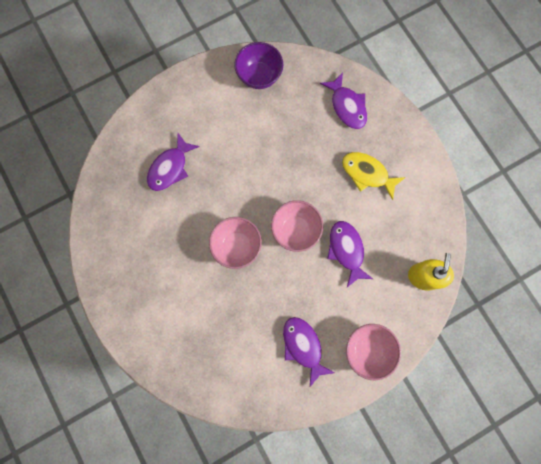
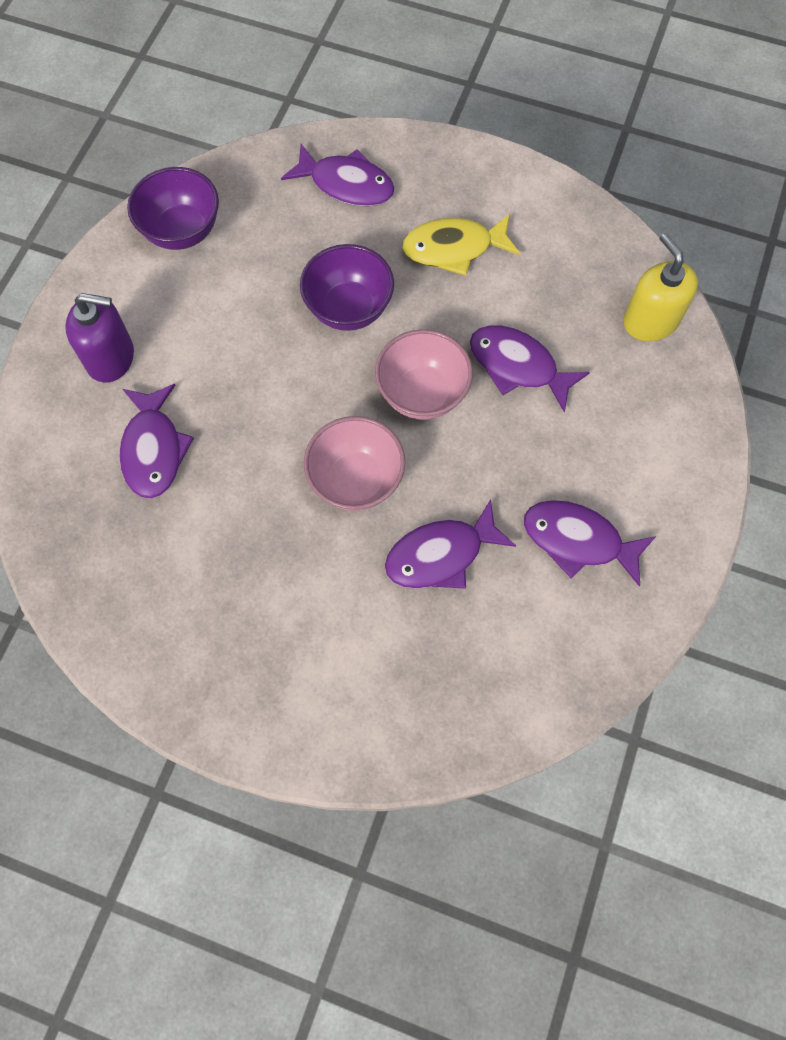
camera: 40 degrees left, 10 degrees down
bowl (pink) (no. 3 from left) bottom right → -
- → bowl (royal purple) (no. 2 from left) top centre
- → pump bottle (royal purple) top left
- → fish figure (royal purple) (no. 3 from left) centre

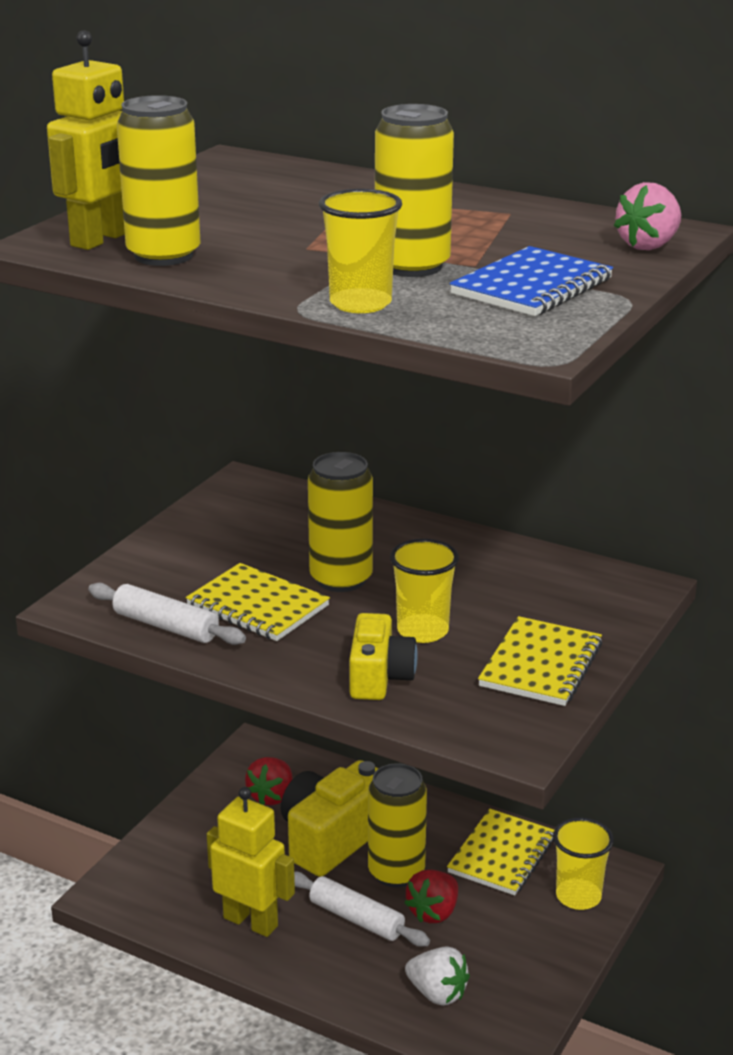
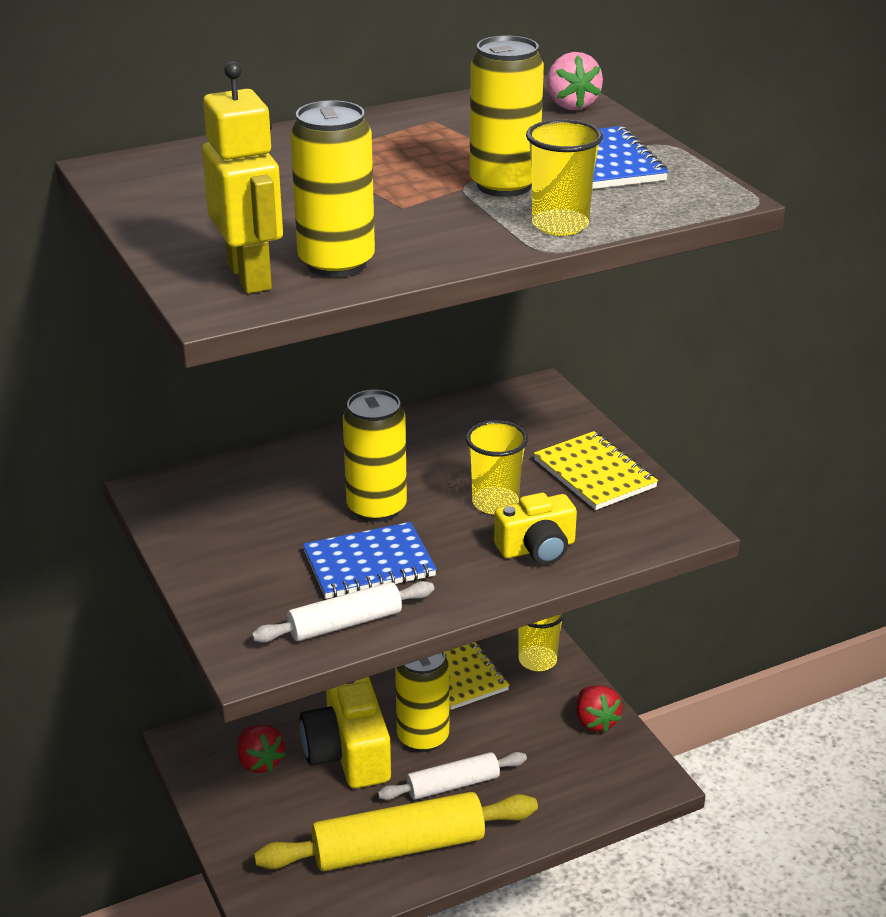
camera: 55 degrees left, 5 degrees up
notepad (yellow) (no. 1 from left) centre → notepad (royal blue) (no. 1 from left) centre
photo camera (yellow) (no. 2 from left) centre, 120 degrees clockwise
robot (yellow) (no. 2 from left) bottom centre → pastry roller (yellow) bottom centre
toy strawberry (scarlet) (no. 2 from left) bottom centre → toy strawberry (scarlet) (no. 2 from left) bottom right, relocated
toy strawberry (white) bottom centre → -

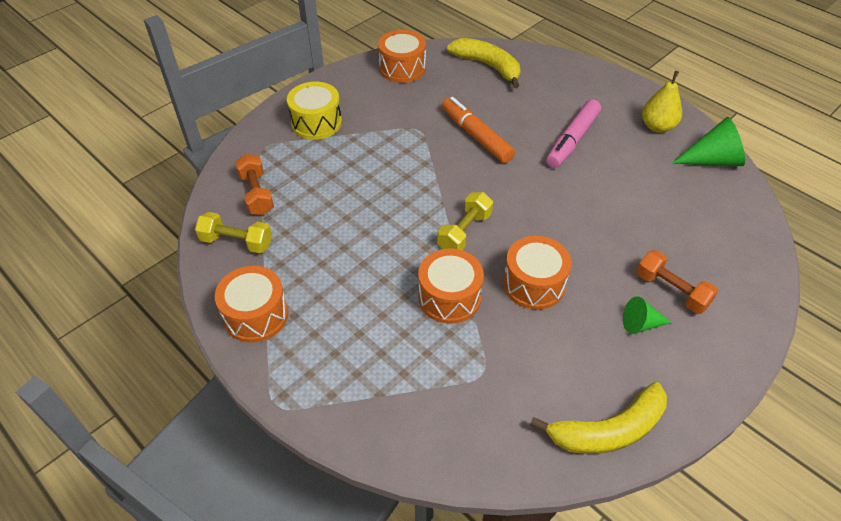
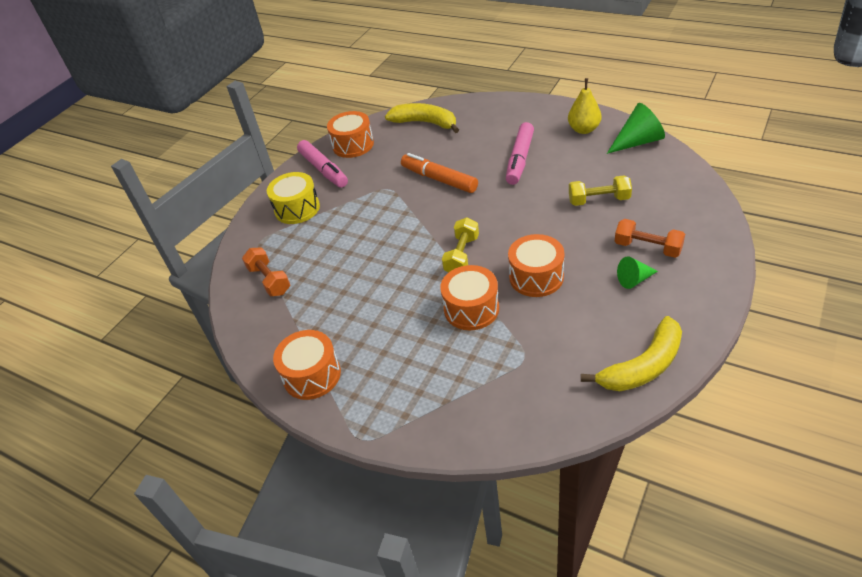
camera: 10 degrees left, 5 degrees down
free weight (yellow) (no. 1 from left in the first image) middle left → free weight (yellow) (no. 2 from left) top right, relocated
- → marker pen (pink) (no. 1 from left) top centre

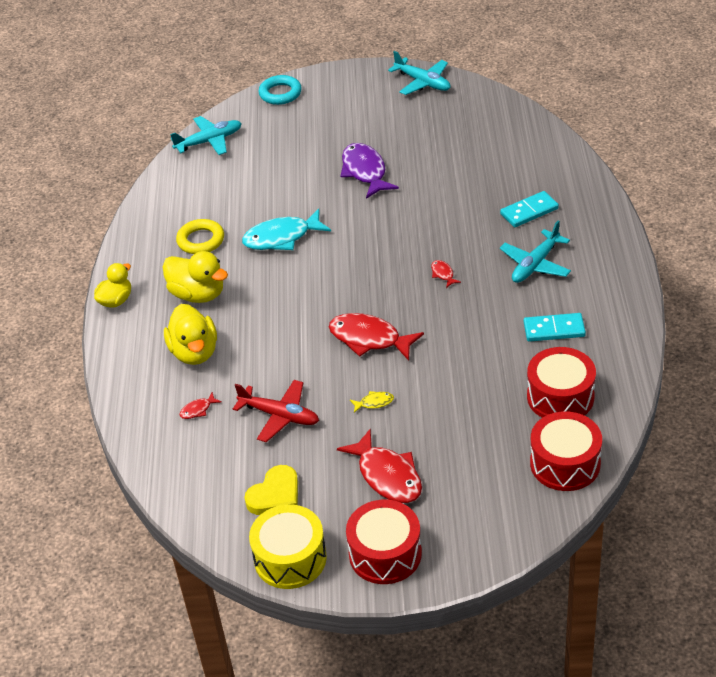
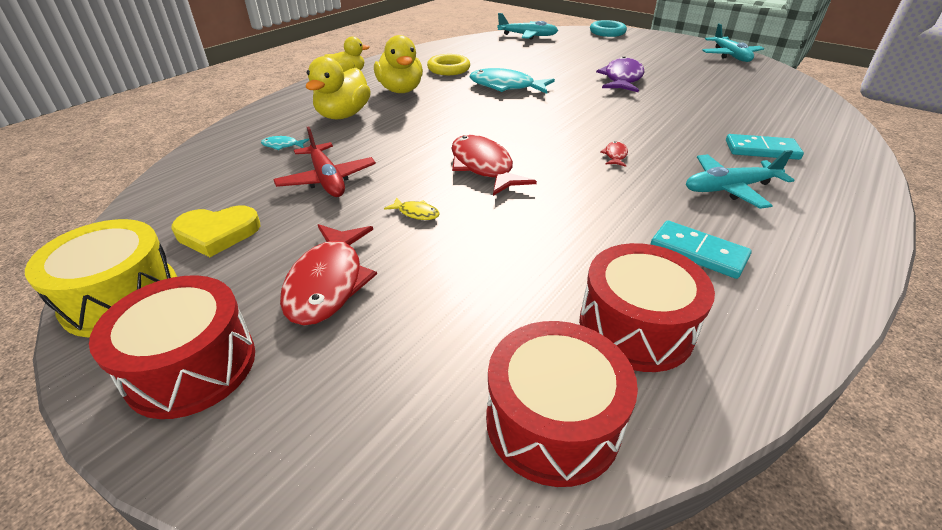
camera: 35 degrees right, 5 degrees down
fish figure (scarlet) (no. 1 from left) middle left → fish figure (teal) (no. 1 from left) top left

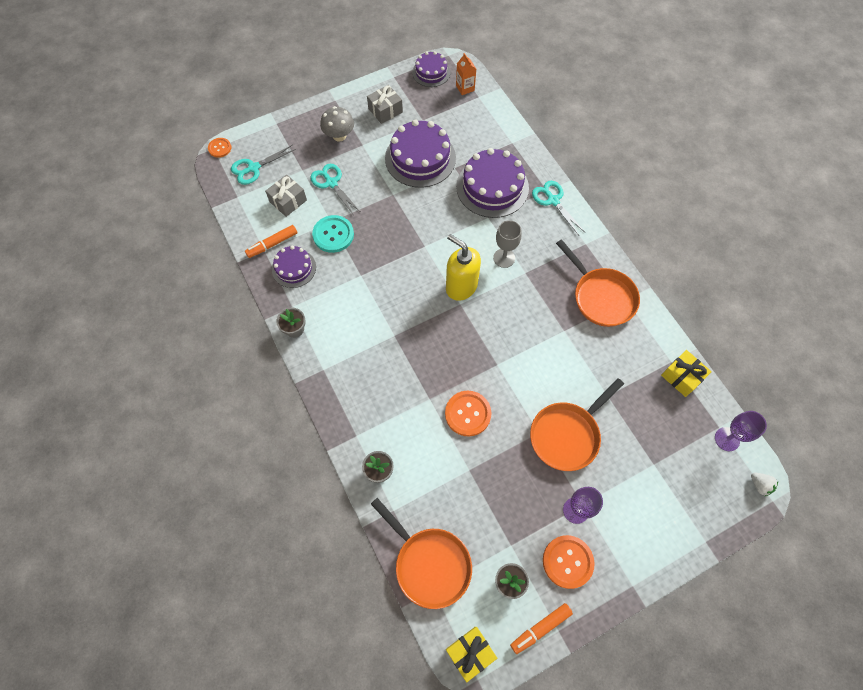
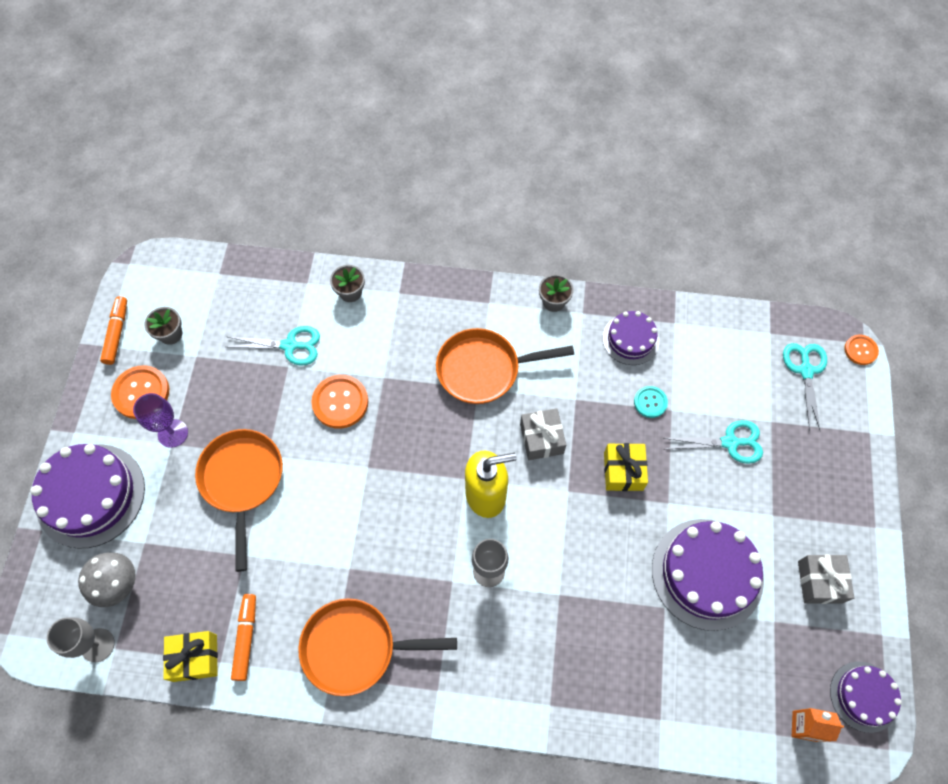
camera: 125 degrees right, 0 degrees up
mushroom (gray) top centre → mushroom (gray) bottom left, relocated
gateau (royal purple) (no. 4 from left in the first image) top centre → gateau (royal purple) (no. 1 from left) middle left, relocated
gift (gray) (no. 1 from left) top left → gift (gray) (no. 1 from left) centre, relocated
pair of scissors (teal) (no. 3 from left in the first image) top centre → pair of scissors (teal) (no. 1 from left) middle left, relocated
button (teal) centre → button (teal) middle right, x0.59
marker pen (orange) (no. 1 from left in the first image) middle left → marker pen (orange) (no. 2 from left) bottom left, relocated
goblet (royal purple) (no. 2 from left) middle right → goblet (gray) (no. 1 from left) bottom left
toy strawberry (white) bottom right → -
frying pan (orange) (no. 1 from left in the first image) bottom centre → frying pan (orange) (no. 3 from left) centre, relocated
gift (yellow) (no. 1 from left in the first image) bottom centre → gift (yellow) (no. 2 from left) centre, relocated

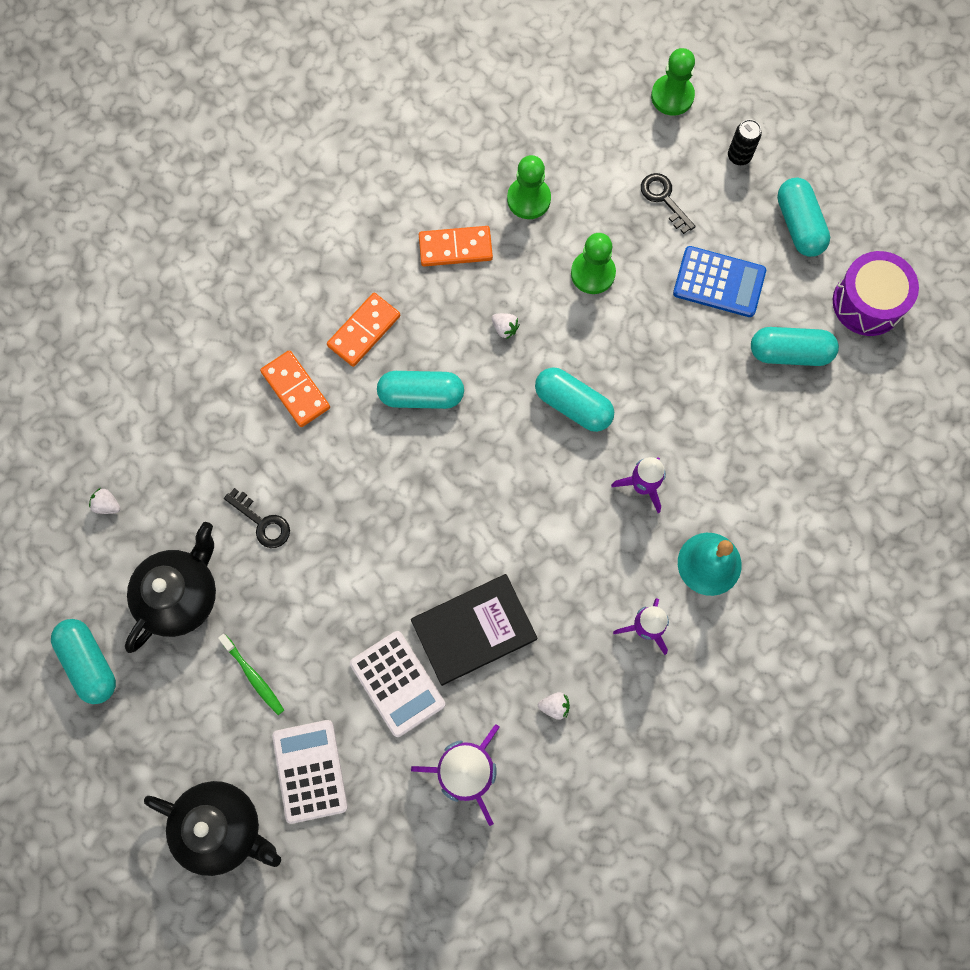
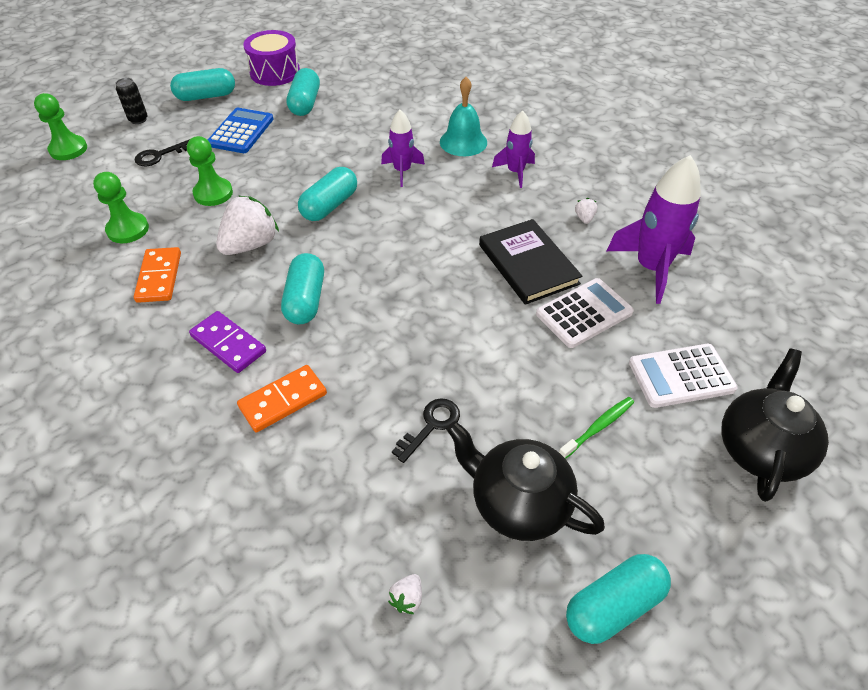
camera: 90 degrees left, 25 degrees down
domino piece (orange) (no. 2 from left) centre → domino piece (royal purple) middle left
toy strawberry (white) (no. 2 from left in the first image) centre → toy strawberry (white) (no. 1 from left) top left, x2.34

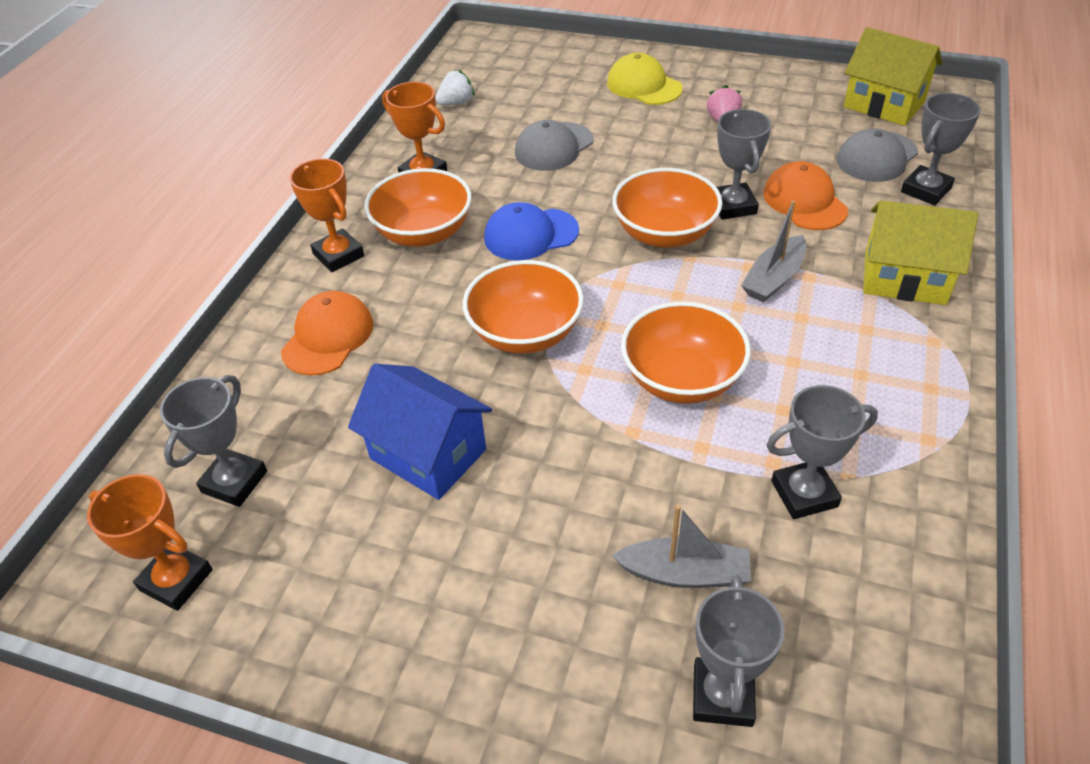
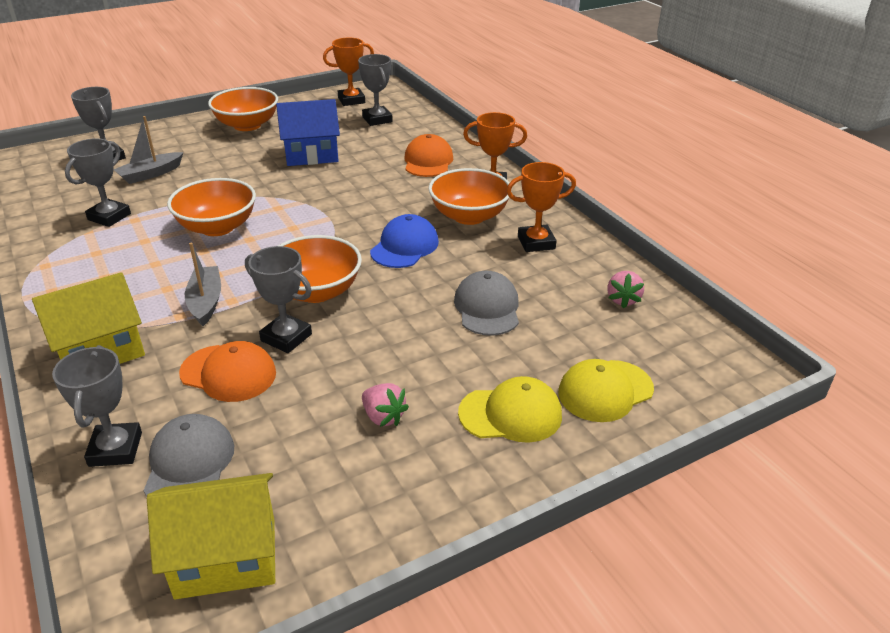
camera: 130 degrees right, 10 degrees down
toy strawberry (white) top centre → toy strawberry (pink) (no. 2 from left) middle right
bowl (orange) (no. 2 from left) centre → bowl (orange) (no. 2 from left) top left, relocated
peaked cap (orange) (no. 1 from left in the first image) middle left → peaked cap (orange) (no. 2 from left) top centre, 150 degrees counterclockwise
- → peaked cap (yellow) (no. 2 from left) middle right

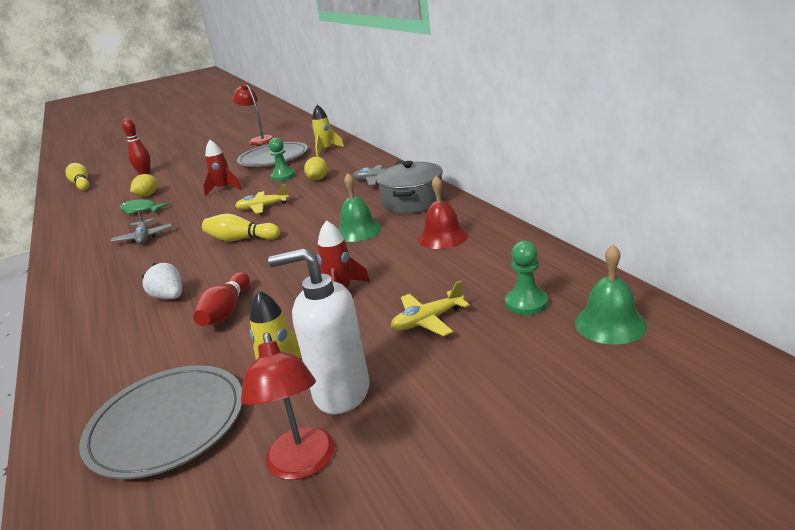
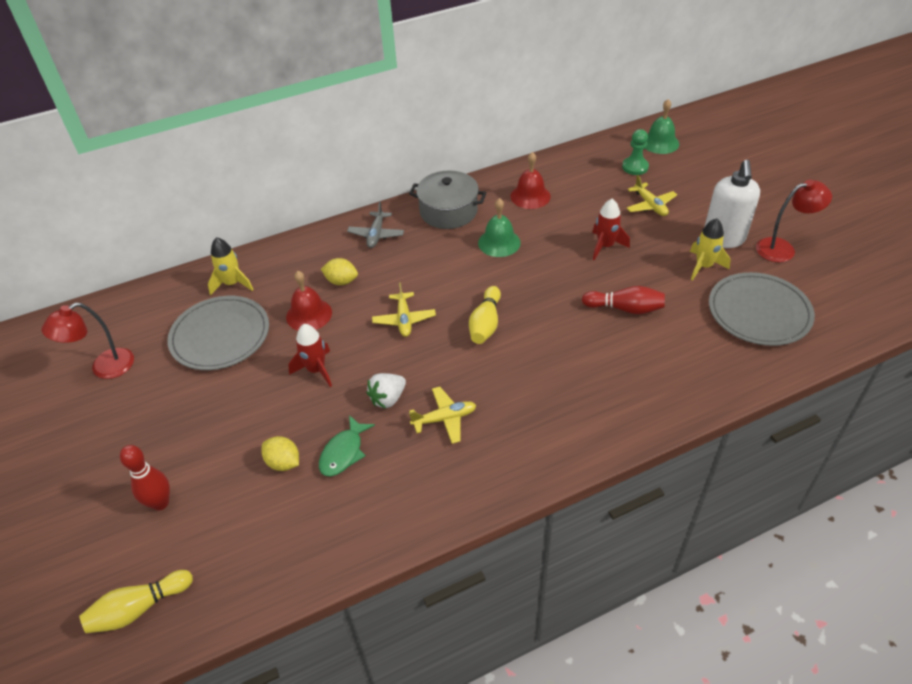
camera: 90 degrees left, 20 degrees up
pawn (emerald) (no. 1 from left) top centre → hand bell (scarlet) (no. 1 from left) centre
aeroplane (gray) (no. 1 from left) middle left → aeroplane (yellow) (no. 2 from left) centre
toy strawberry (white) middle left → toy strawberry (white) centre, relocated

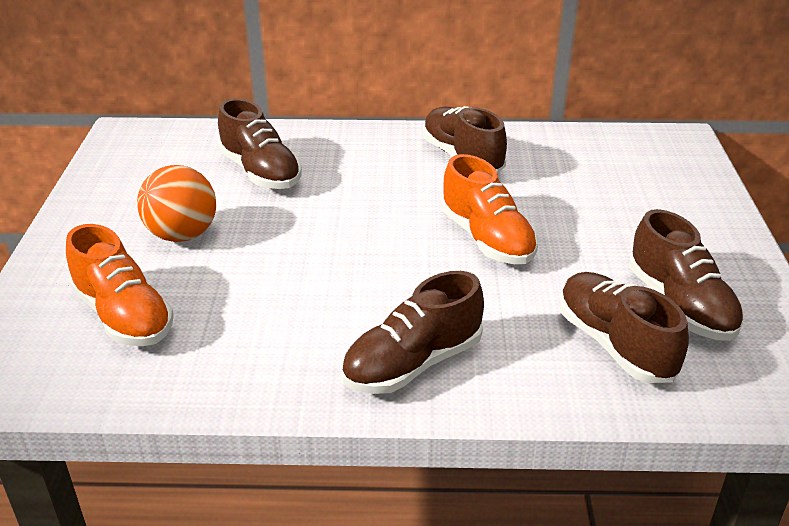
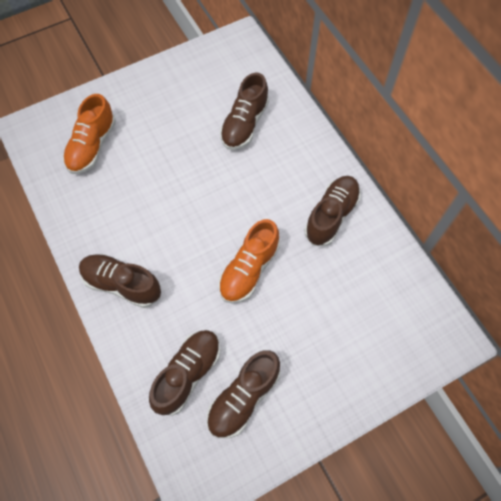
camera: 60 degrees right, 30 degrees up
sphere (orange) middle left → -

